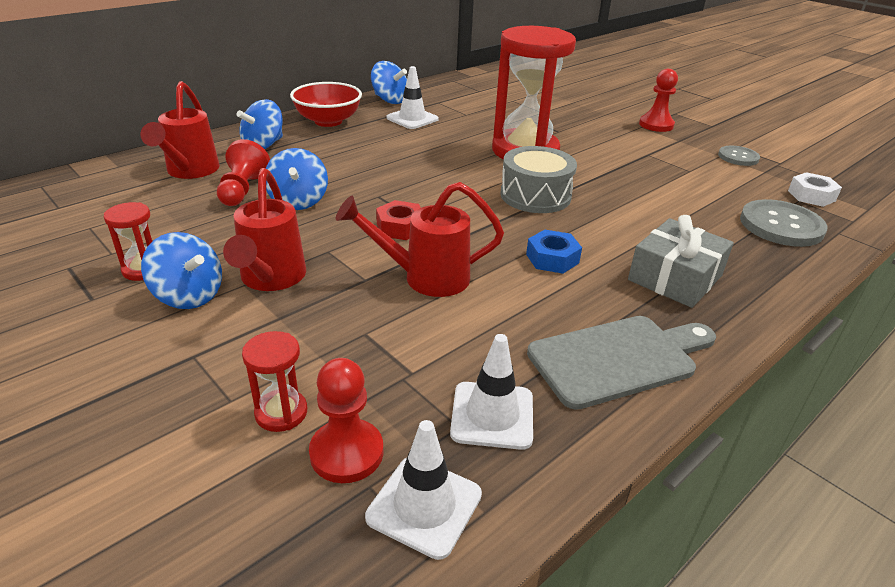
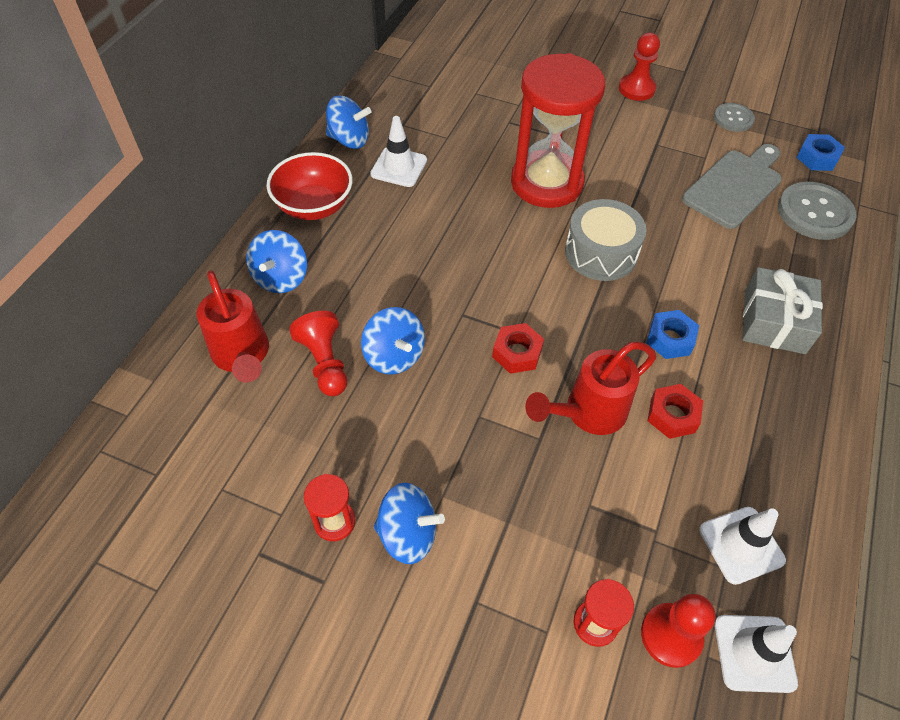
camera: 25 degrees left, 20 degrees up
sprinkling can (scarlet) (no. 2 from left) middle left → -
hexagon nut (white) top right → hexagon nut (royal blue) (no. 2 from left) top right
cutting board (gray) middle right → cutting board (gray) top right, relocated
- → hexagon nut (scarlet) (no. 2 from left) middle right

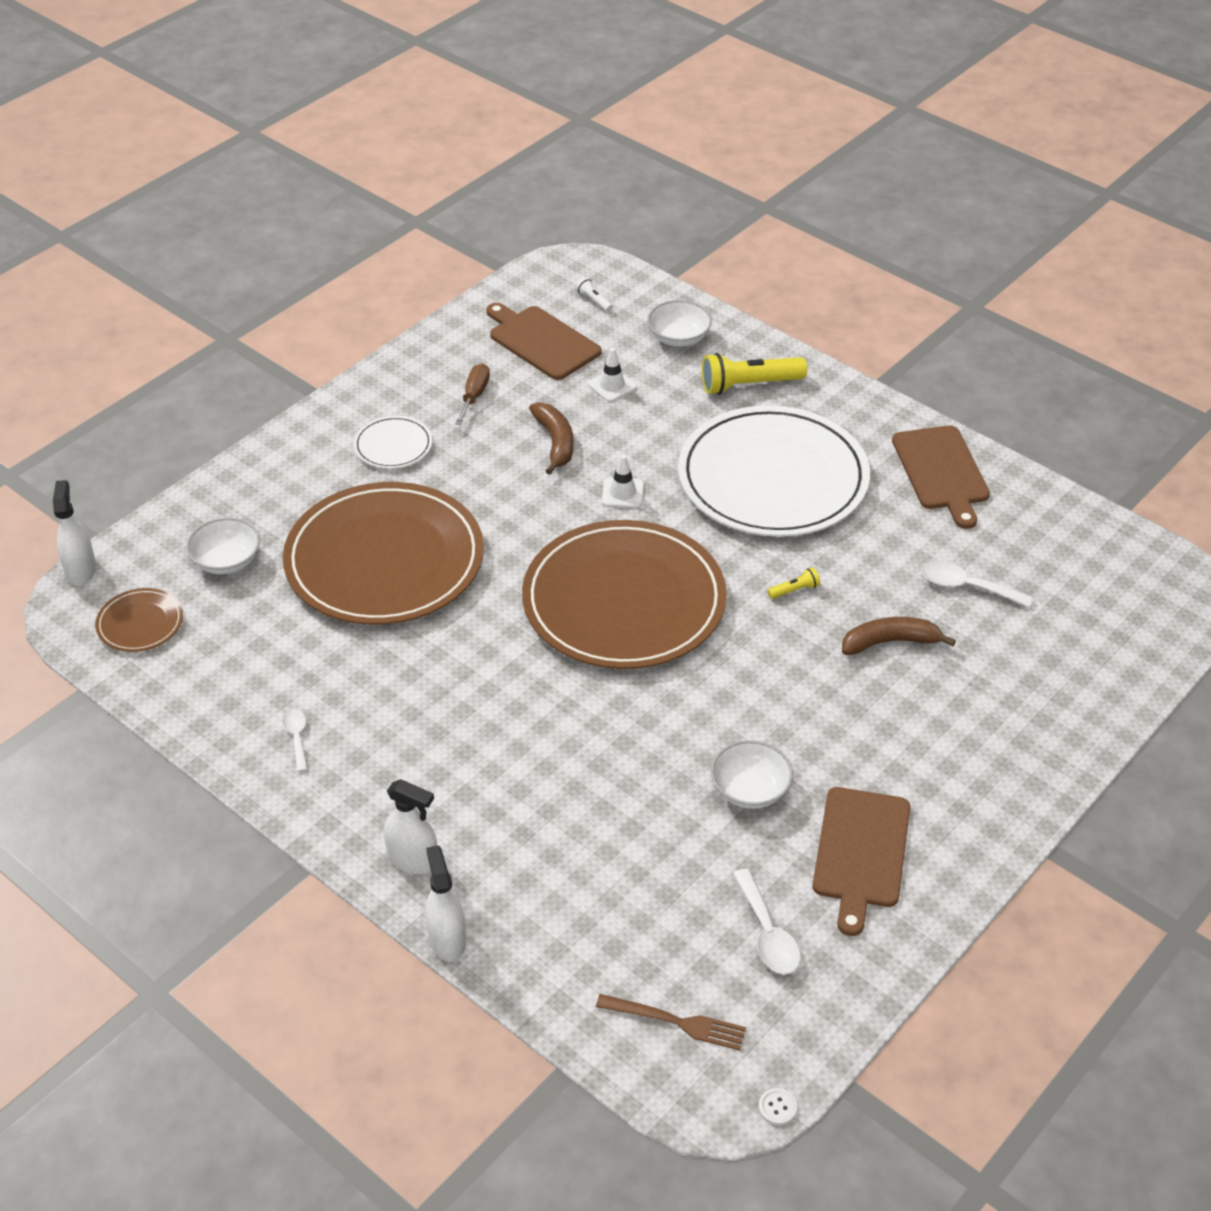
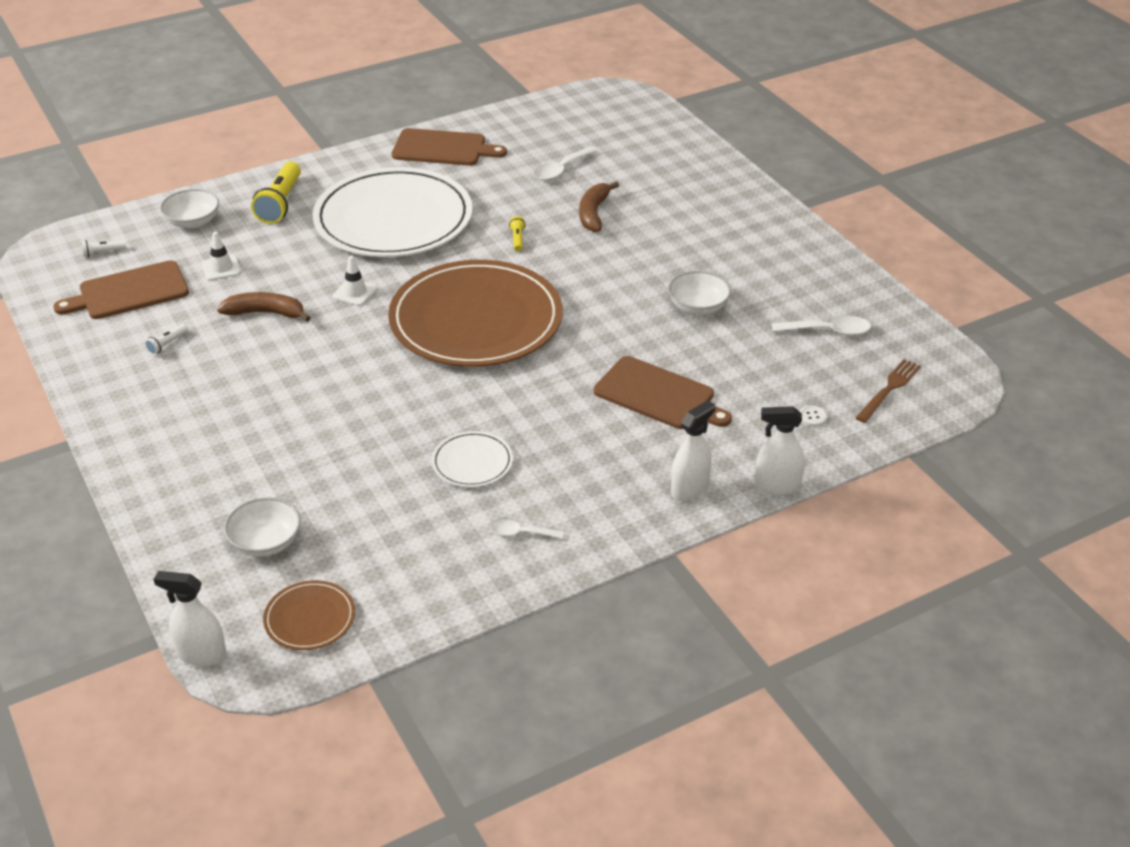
camera: 70 degrees left, 5 degrees down
screwdriver (dark brown) top centre → torch (white) (no. 2 from left) middle left
flat dish (white) (no. 1 from left in the first image) middle left → flat dish (white) (no. 2 from left) centre, relocated
flat dish (dark brown) (no. 2 from left) middle left → -
cutting board (dark brown) (no. 2 from left in the first image) bottom right → cutting board (dark brown) (no. 3 from left) centre, relocated
button (white) bottom centre → button (white) middle right, relocated

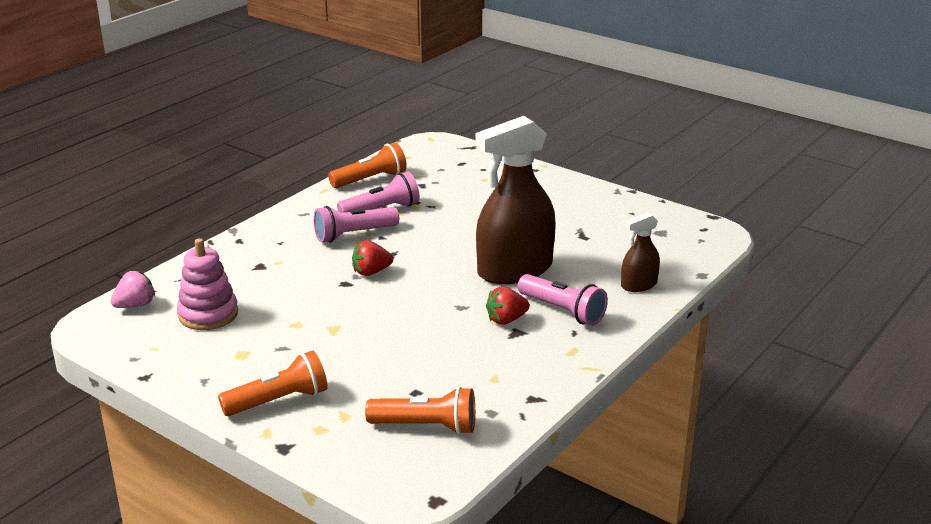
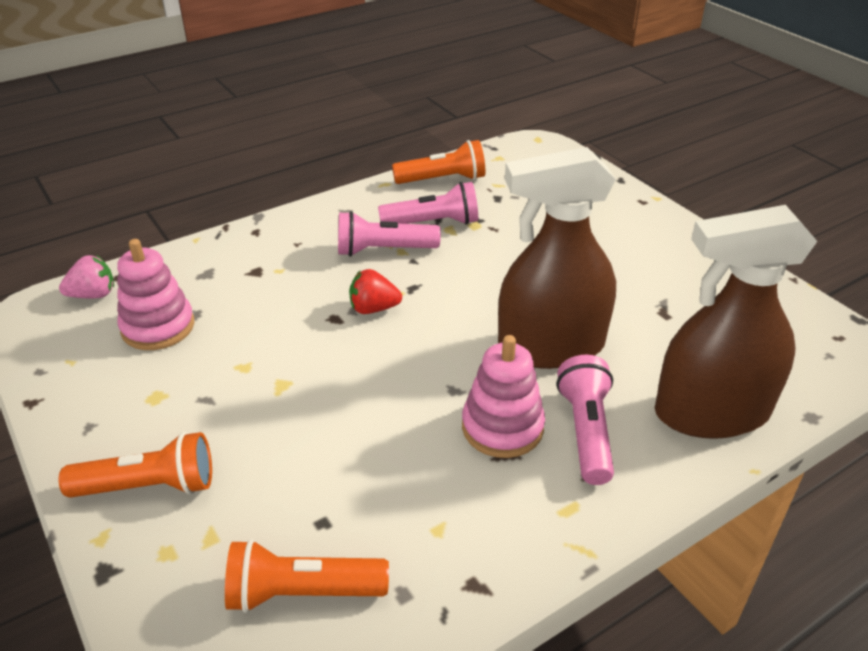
camera: 20 degrees right, 10 degrees up
spray bottle (dark brown) (no. 2 from left) middle right, x2.08
torch (pink) (no. 3 from left) centre → torch (pink) (no. 3 from left) middle right, 150 degrees counterclockwise
toy strawberry (scarlet) (no. 2 from left) centre → stacking rings (pink) (no. 2 from left) centre
torch (orange) (no. 3 from left in the first image) bottom centre → torch (orange) (no. 2 from left) bottom centre, 150 degrees clockwise

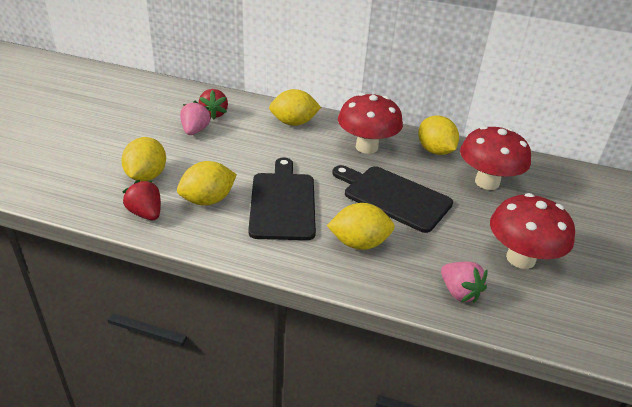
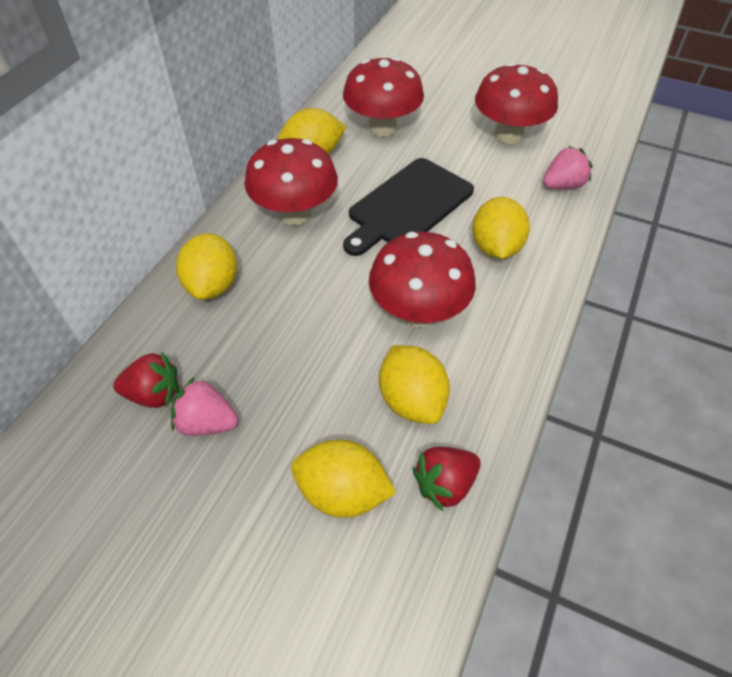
camera: 80 degrees left, 15 degrees up
cutting board (black) (no. 1 from left) centre → mushroom (scarlet) (no. 3 from left) centre

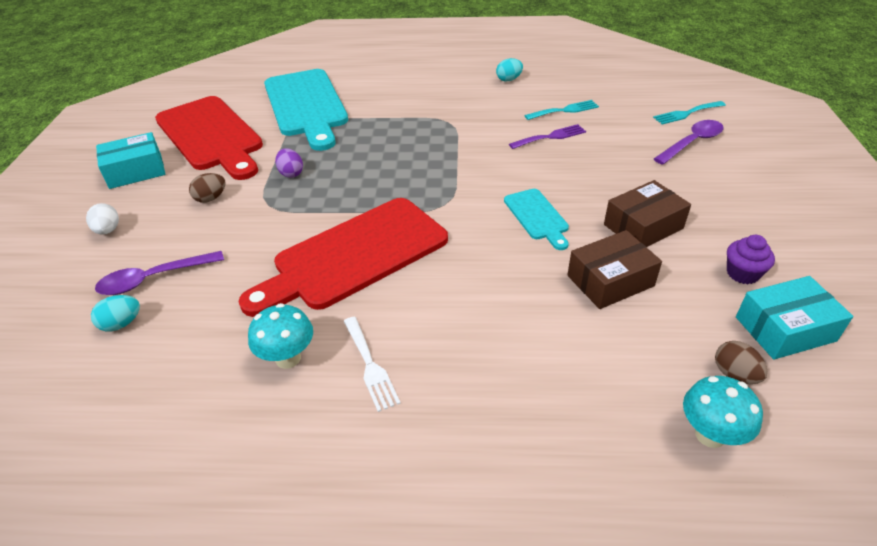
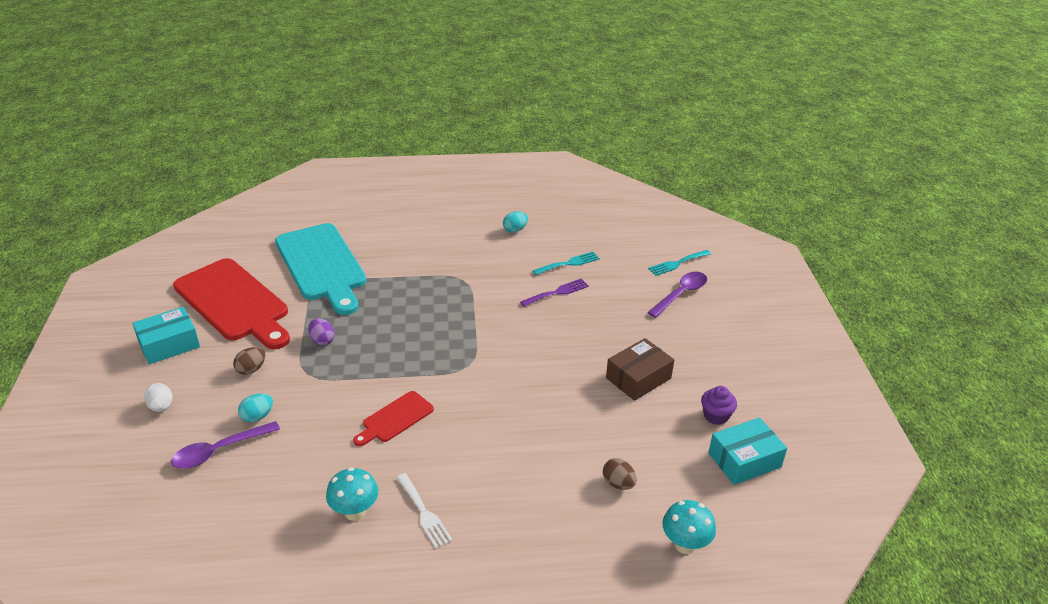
camera: 10 degrees left, 5 degrees down
cutting board (teal) (no. 2 from left) centre → -
cutting board (scarlet) (no. 2 from left) centre → cutting board (scarlet) (no. 2 from left) bottom centre, x0.47
package (dark brown) (no. 1 from left) middle right → -
egg shape (teal) (no. 1 from left) middle left → egg shape (teal) (no. 1 from left) bottom left, relocated
egg shape (dark brown) (no. 2 from left) middle right → egg shape (dark brown) (no. 2 from left) bottom centre, relocated

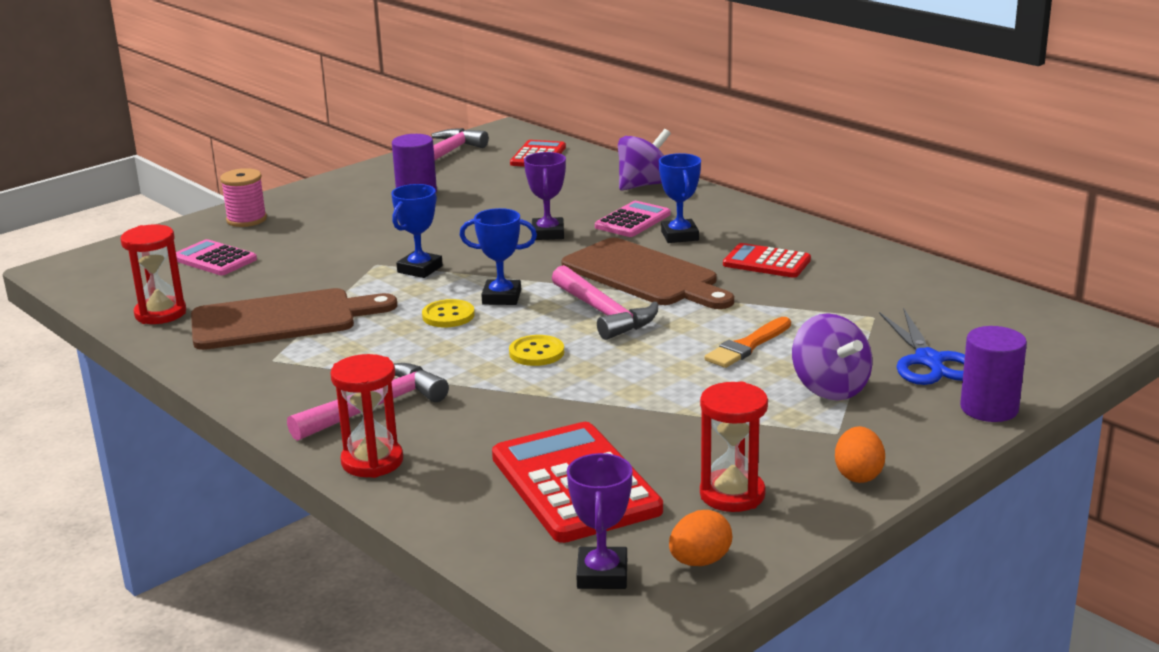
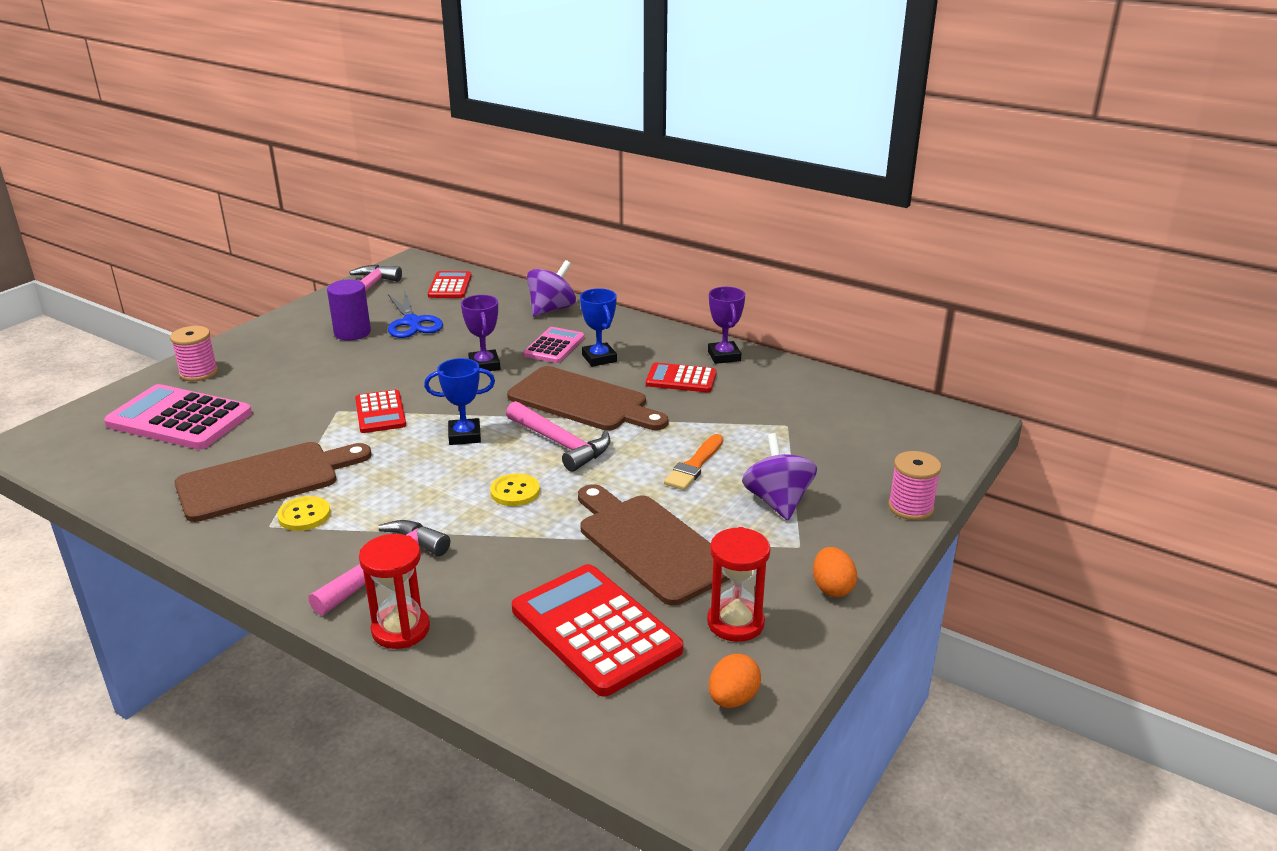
camera: 15 degrees left, 5 degrees up
prize cup (royal blue) (no. 1 from left) centre → calculator (scarlet) (no. 1 from left) middle left
hourglass (scarlet) (no. 1 from left) middle left → -
calculator (pink) (no. 1 from left) middle left, x1.74
button (yellow) (no. 1 from left) centre → button (yellow) (no. 1 from left) middle left, relocated
pair of scissors (royal blue) middle right → pair of scissors (royal blue) middle left, relocated
toy top (royal purple) (no. 2 from left) middle right → toy top (royal purple) (no. 2 from left) centre, 150 degrees counterclockwise
cylinder (royal purple) (no. 2 from left) middle right → bobbin (pink) (no. 2 from left) middle right
prize cup (royal purple) (no. 2 from left) bottom centre → prize cup (royal purple) (no. 2 from left) centre, relocated
- → cutting board (dark brown) (no. 3 from left) centre

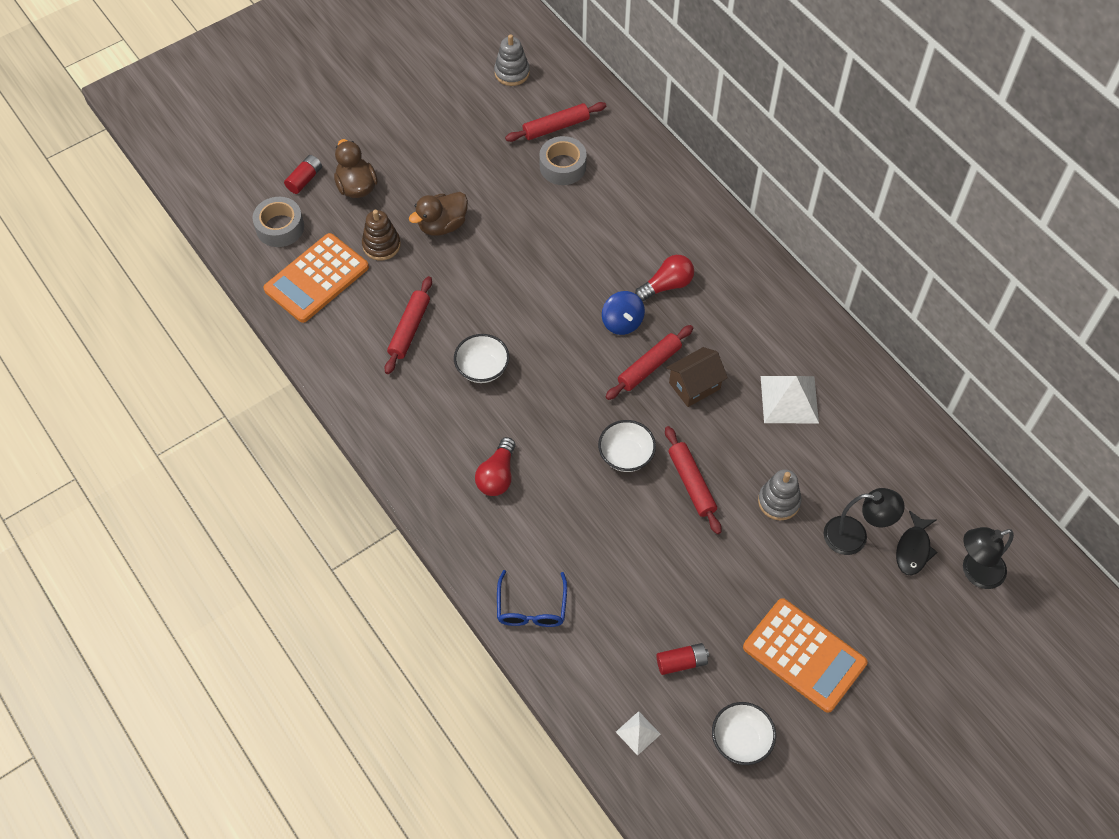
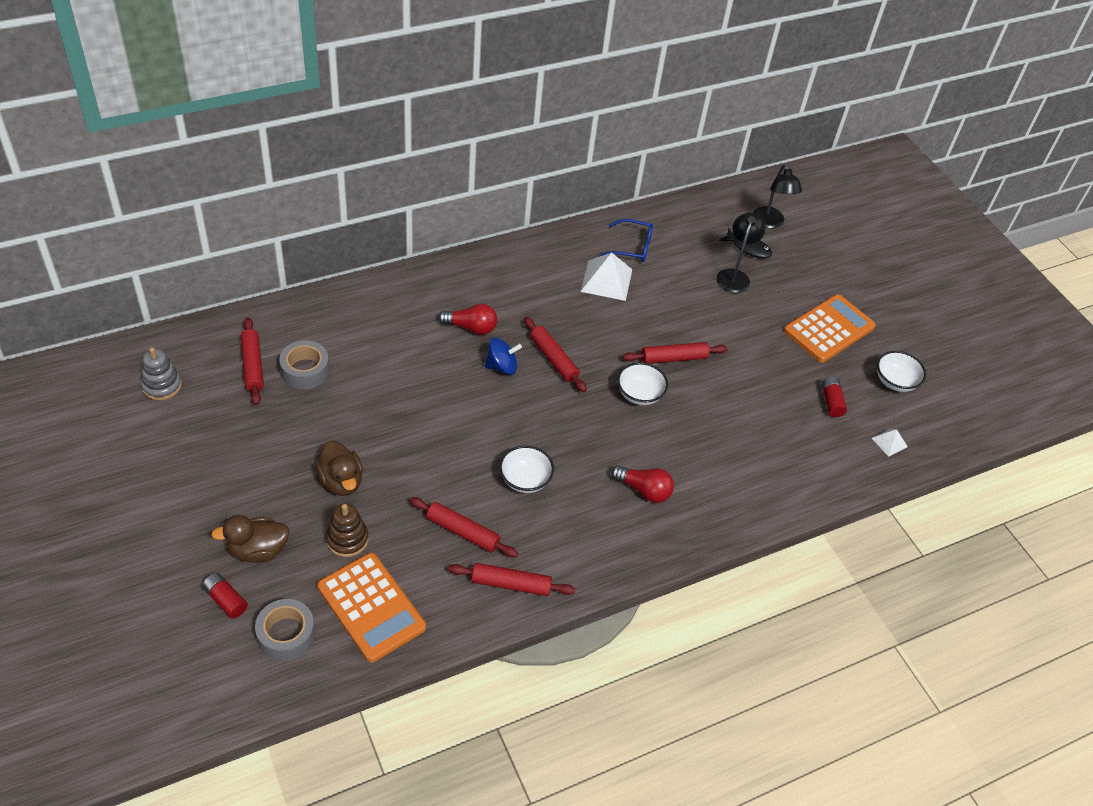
camera: 85 degrees left, 10 degrees down
light bulb (scarlet) (no. 2 from left in the first image) top centre → light bulb (scarlet) (no. 1 from left) centre, 120 degrees clockwise
house (dark brown) centre → -
stacking rings (gray) (no. 2 from left) middle right → -
glasses (royal blue) bottom centre → glasses (royal blue) top centre, relocated
- → pastry roller (scarlet) (no. 3 from left) bottom centre

